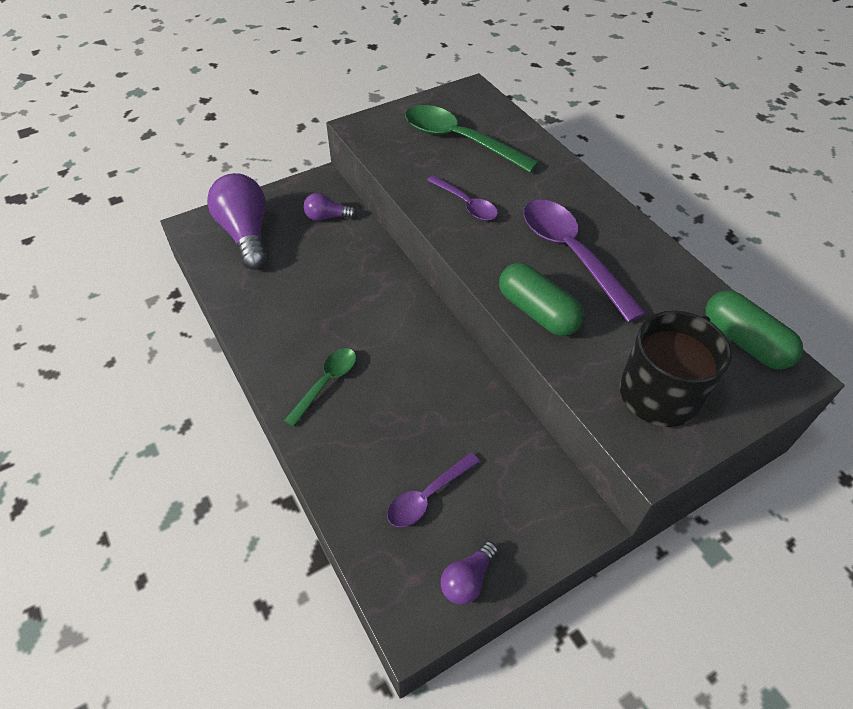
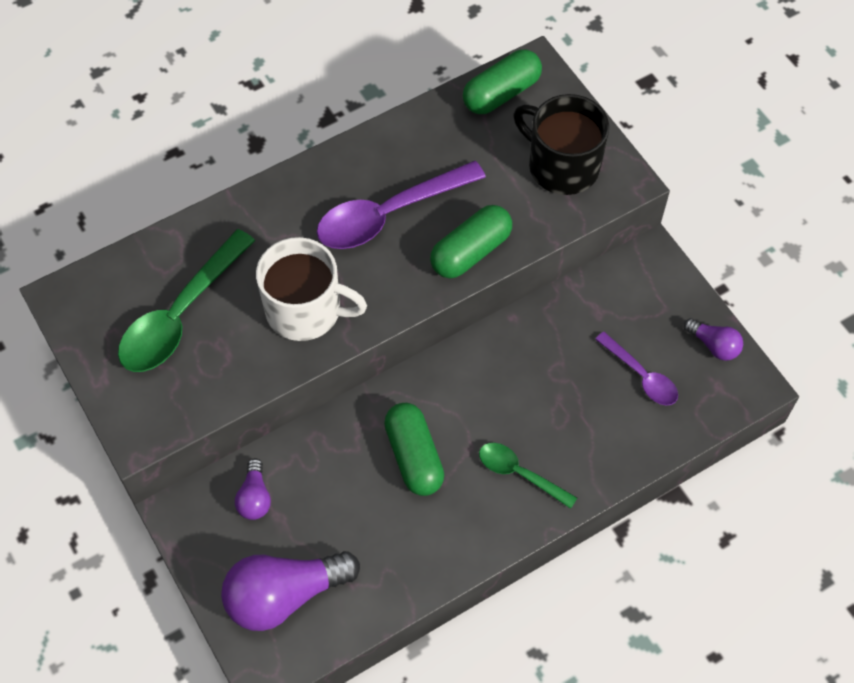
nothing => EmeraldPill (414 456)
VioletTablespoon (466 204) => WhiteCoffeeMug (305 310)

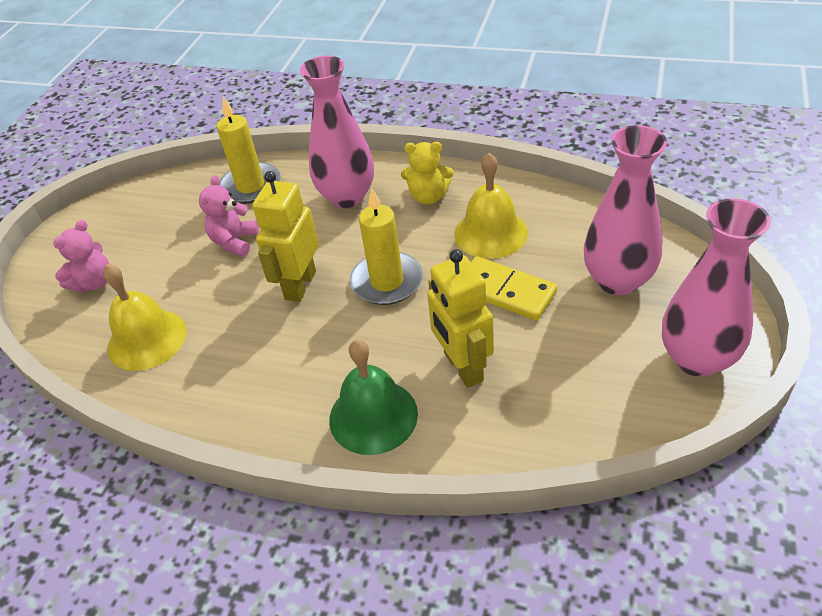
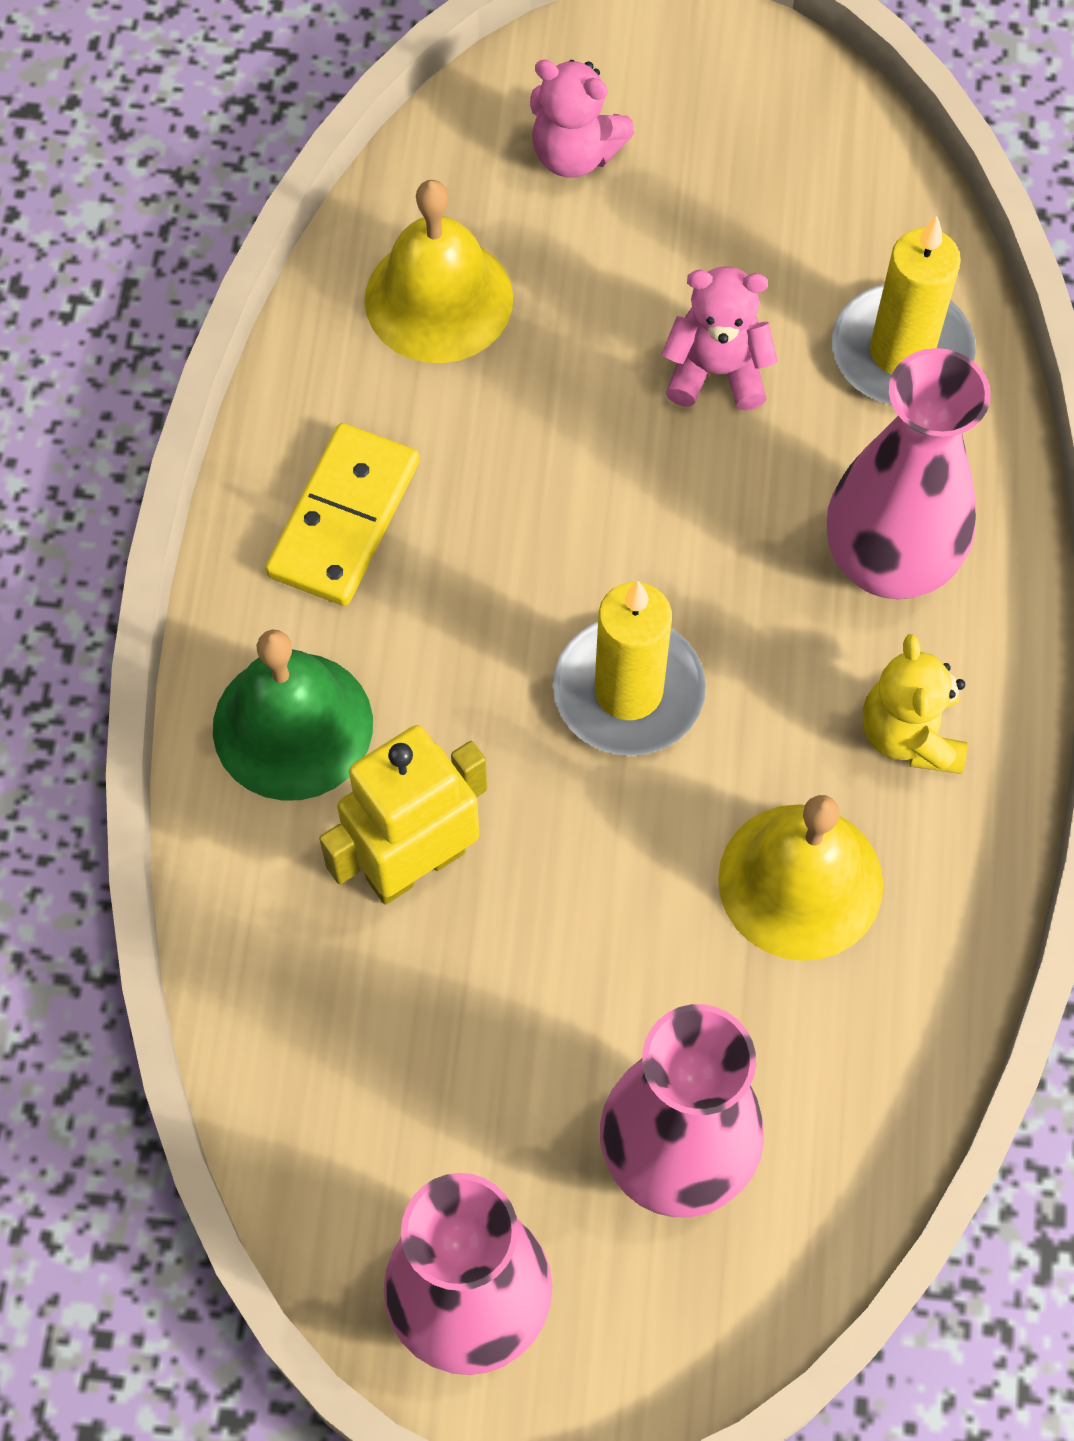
BrightYellowToyRobot (300 285) => nothing
BrightYellowDomino (505 291) => BrightYellowDomino (343 518), move

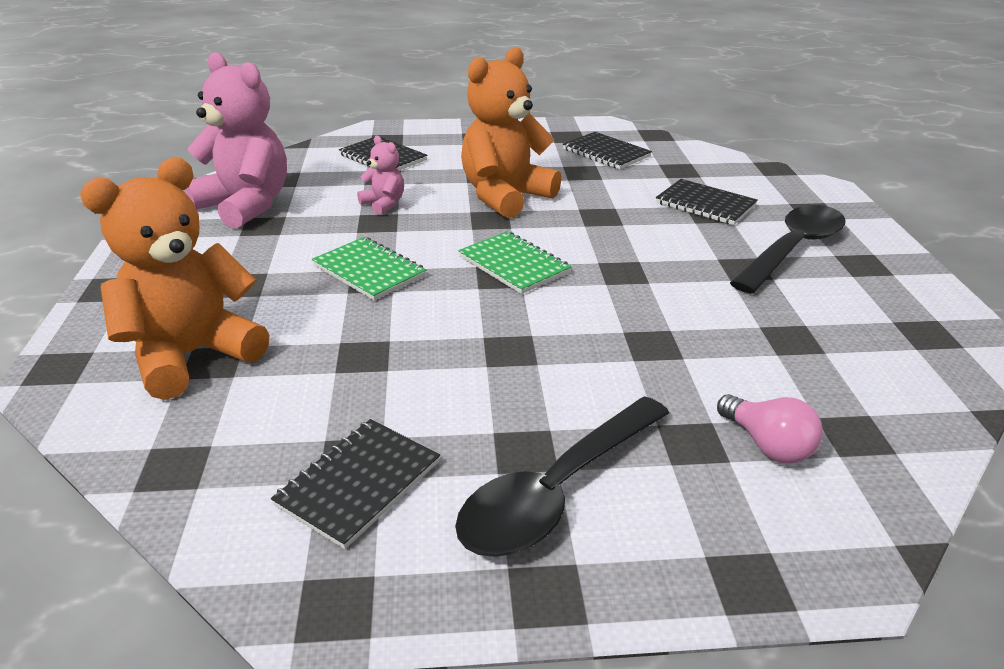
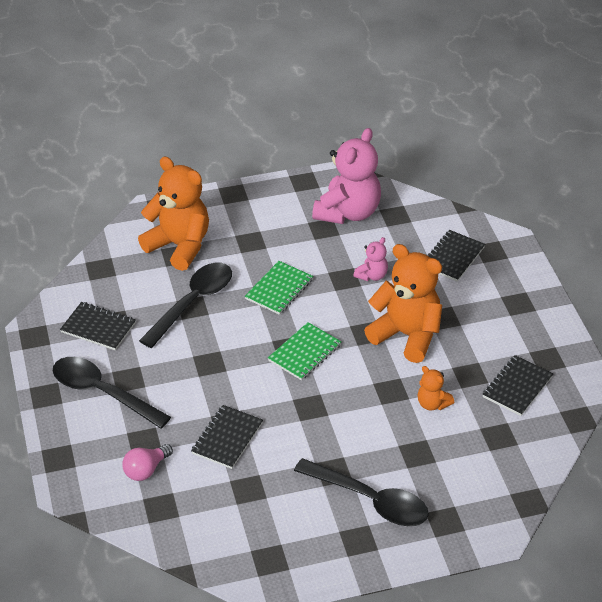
nothing => BlackTablespoon (193 303)
nothing => OrangeStuffedBear (432 404)
BlackNotebook (705 204) => BlackNotebook (227 438), move

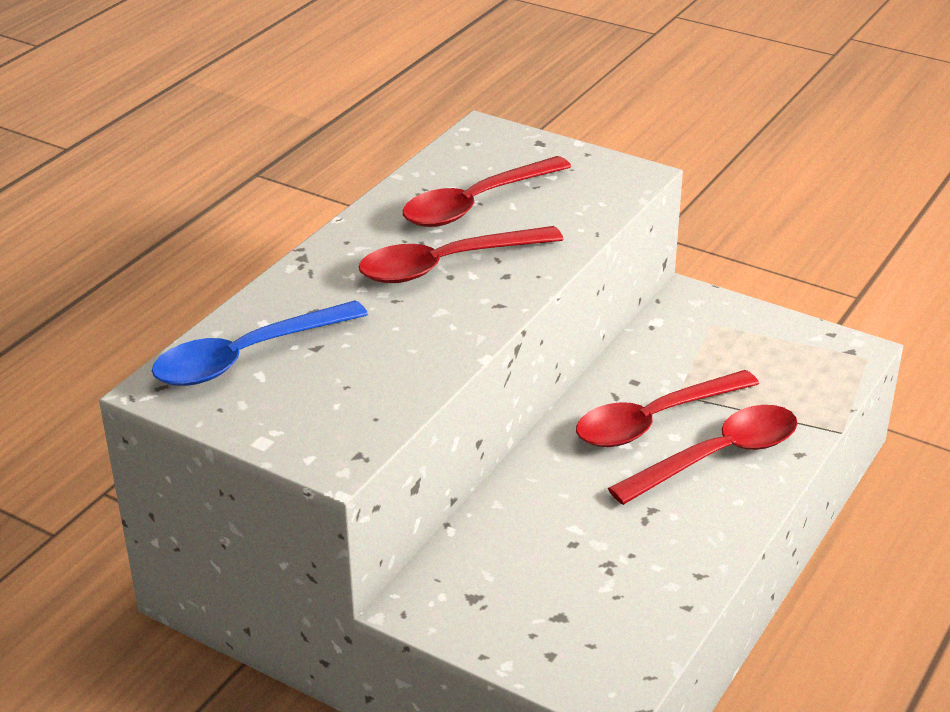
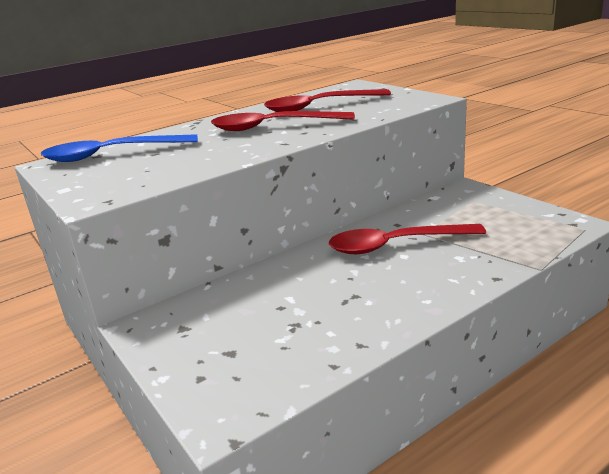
RedTablespoon (717 456) => nothing

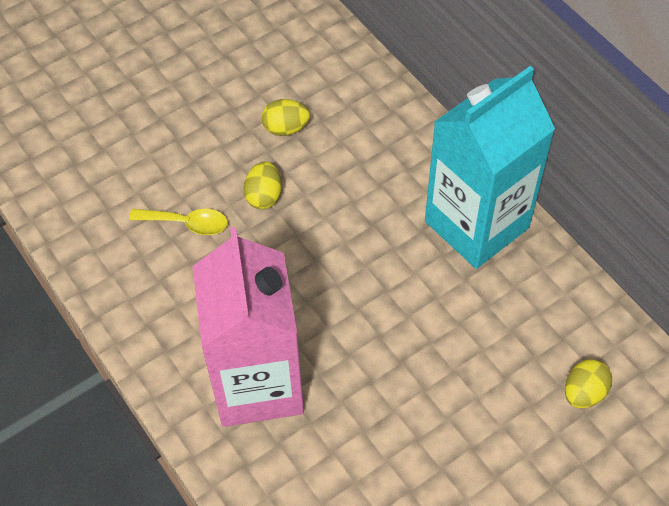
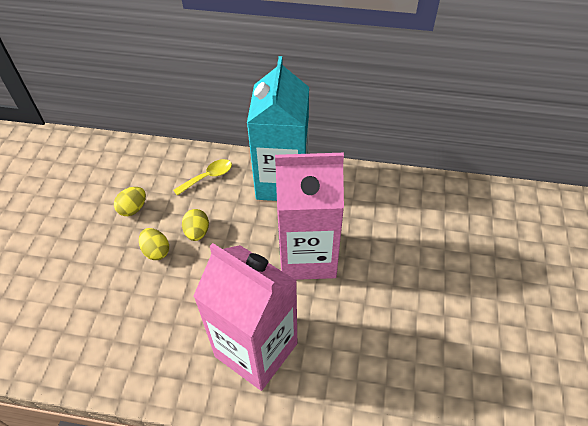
nothing => PinkJuiceCarton (307 256)
BrightYellowTablespoon (187 223) => BrightYellowTablespoon (208 177), move
BrightYellowToyEgg (584 393) => BrightYellowToyEgg (197 232), move

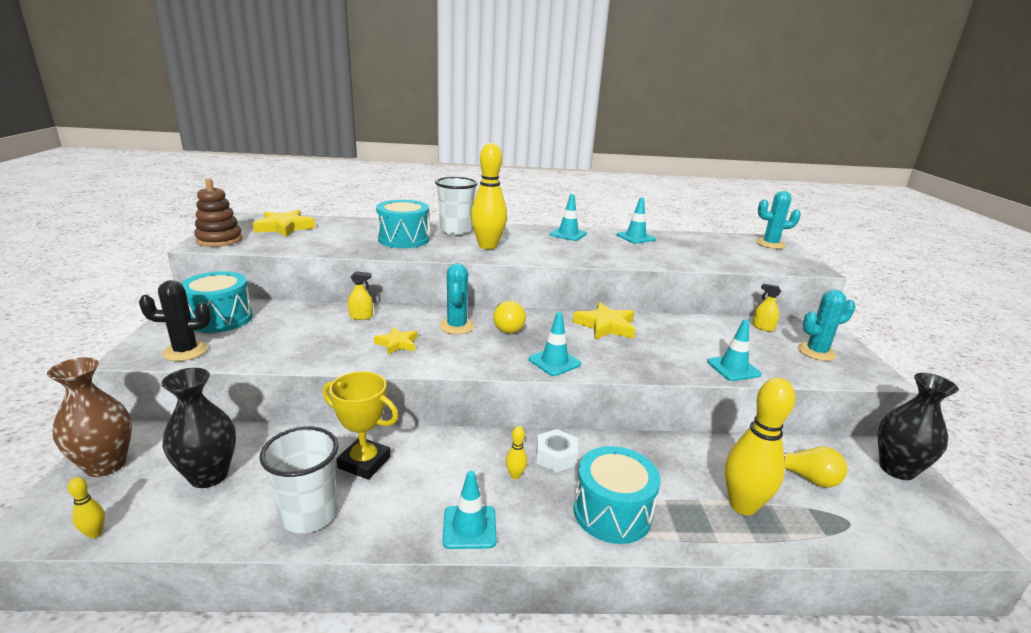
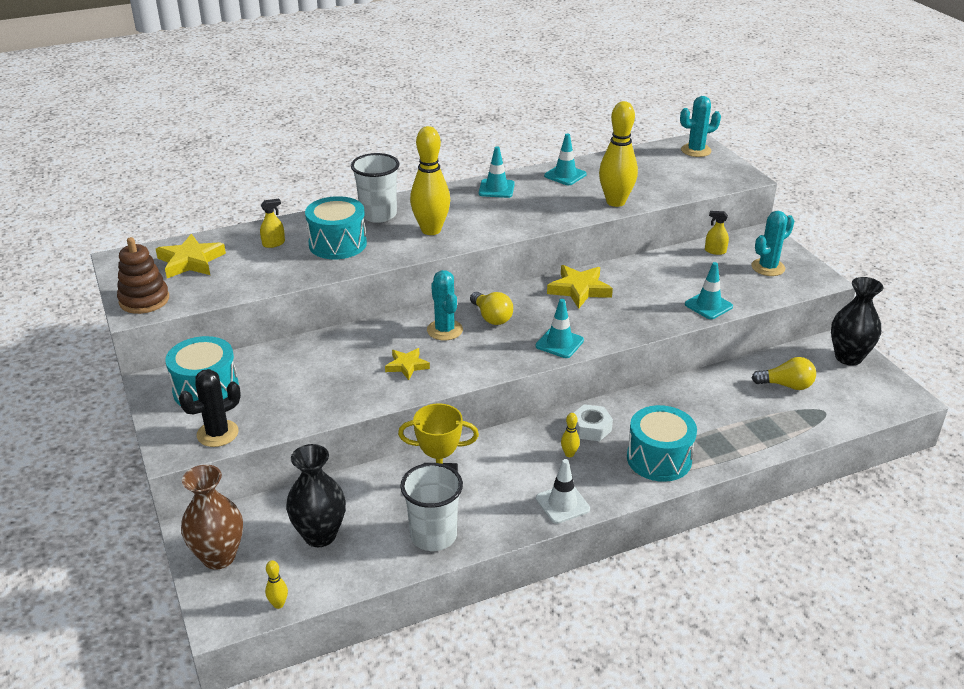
BrightYellowSprayBottle (361 316) => BrightYellowSprayBottle (273 243), move
BrightYellowSkittle (742 505) => BrightYellowSkittle (615 202), move
TurquoiseSafetyCone (469 527) => WhiteSafetyCone (562 504)

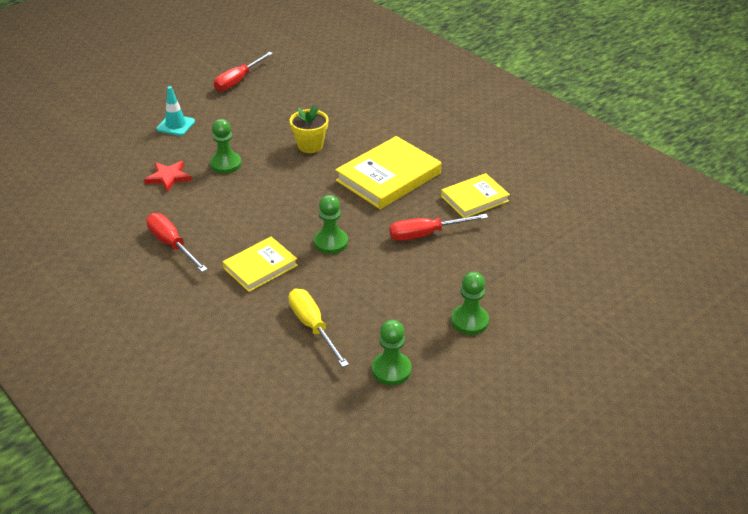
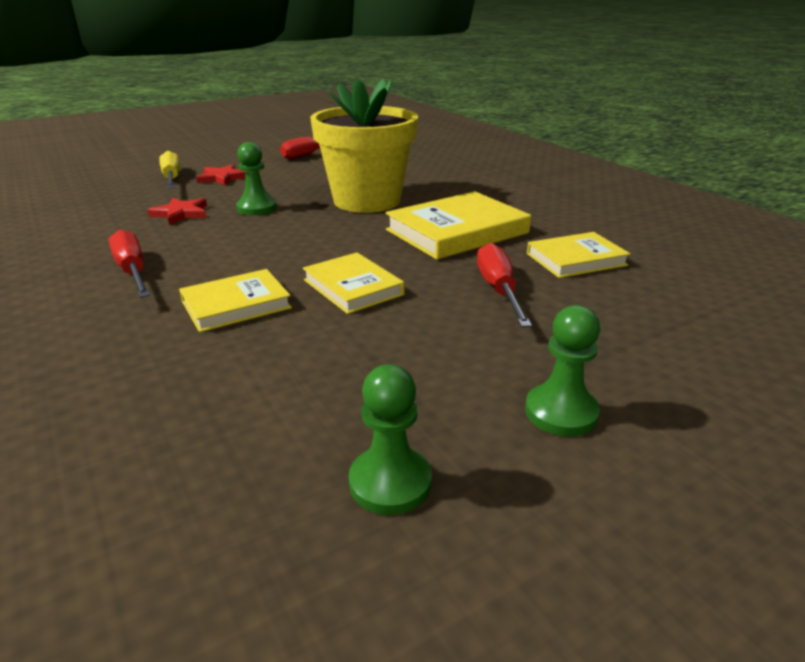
BrightYellowScrewdriver (313 326) => BrightYellowScrewdriver (172 178), move
TurquoiseSafetyCone (176 125) => RedFivePointedStar (222 178)
EmeraldPawn (331 242) => BrightYellowHardback (353 287)
RedScrewdriver (426 234) => RedScrewdriver (498 290), 90 degrees clockwise
BrightYellowPlantPot (310 145) => BrightYellowPlantPot (367 201), x2.11

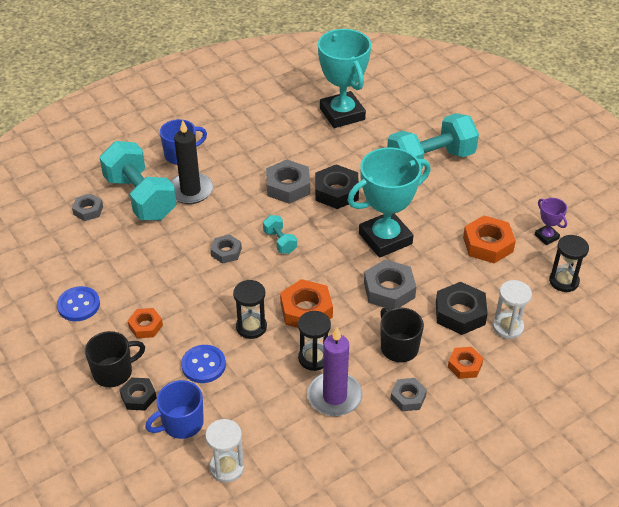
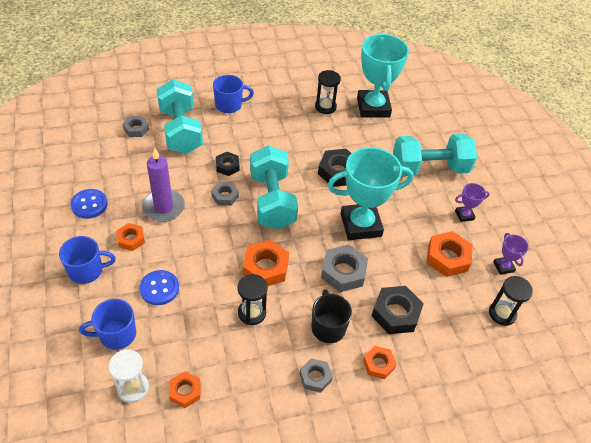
BlackCandle (190 190) => nothing
GreyHexagonNut (288 186) => nothing
WhiteSandTimer (508 327) => nothing
nothing => OrangeHexagonNut (185 391)
nothing => VioletAwardCup (464 215)
BlackHexagonNut (138 397) => BlackHexagonNut (227 166), move
BlackSandTimer (251 327) => BlackSandTimer (325 107), move
VioletCandle (334 396) => VioletCandle (163 207), move
BlackCoffeeMug (114 372) => CobaltCoffeeMug (87 270)
TurquoiseDumbbell (280 242) => TurquoiseDumbbell (272 200), x2.23

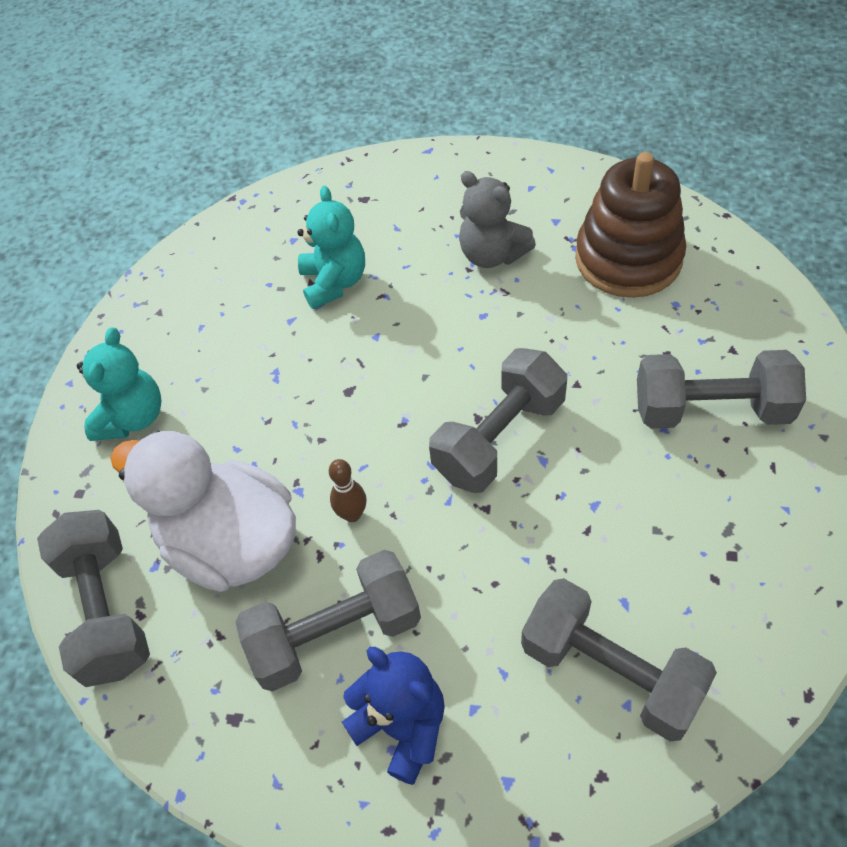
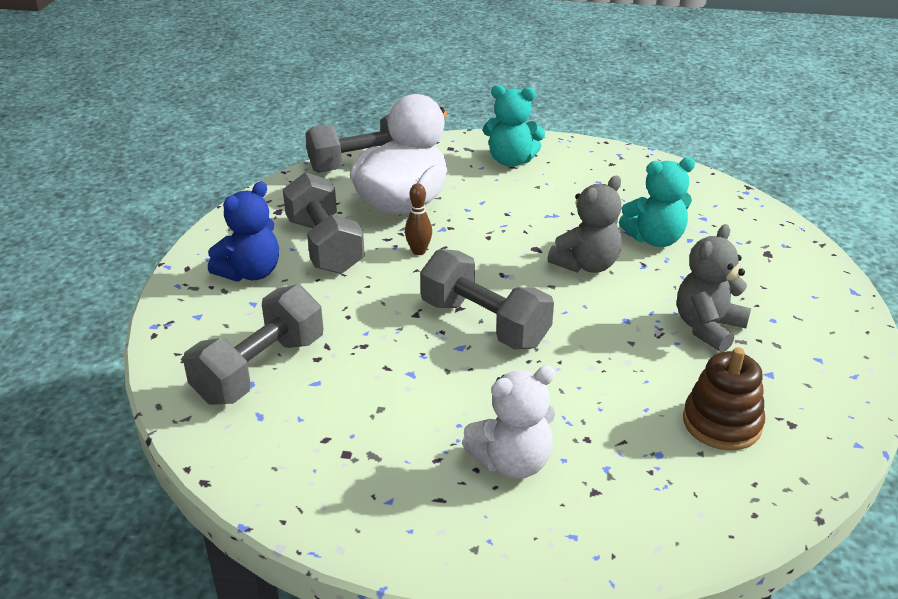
nothing => GreyStuffedBear (586 265)
GreyDumbbell (711 410) => WhiteStuffedBear (512 462)
RussetStackingRings (628 258) => RussetStackingRings (722 423), x0.64

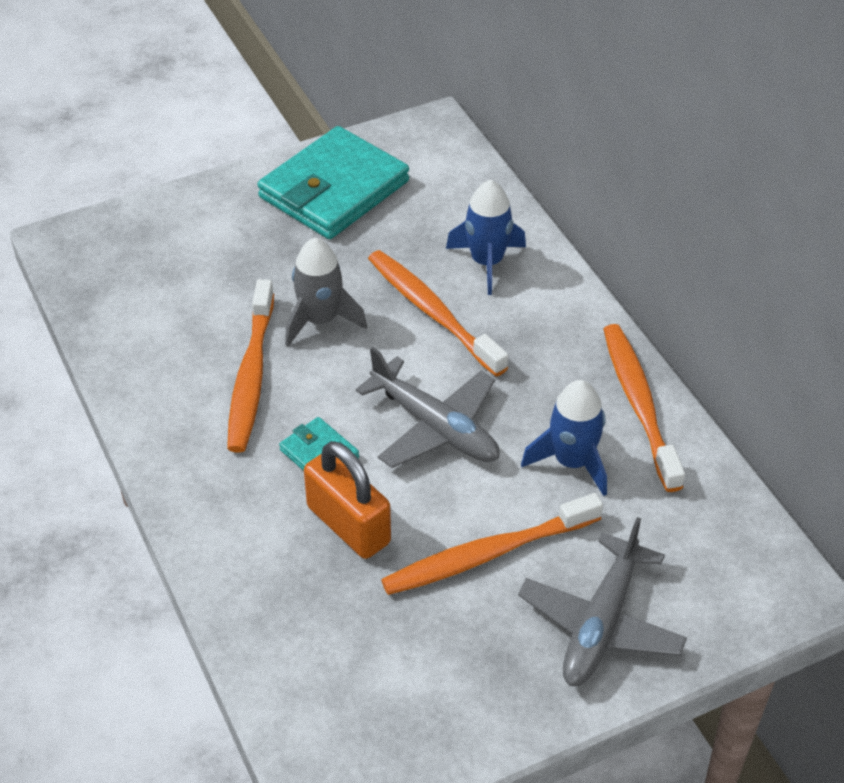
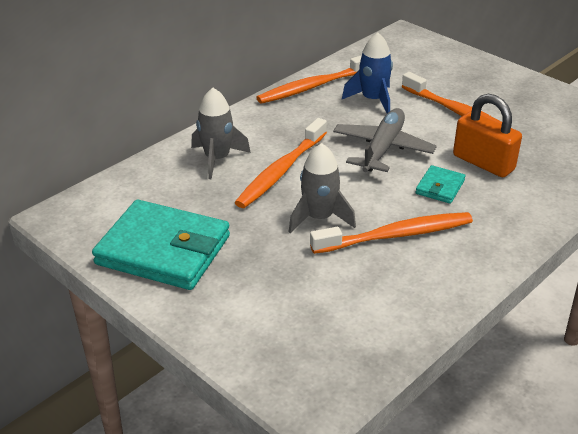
GreyToyPlane (601 623) => nothing
CobaltToyRocket (487 262) => GreyToyRocket (217 159)
OrangeLock (348 525) => OrangeLock (483 163), 75 degrees counterclockwise

